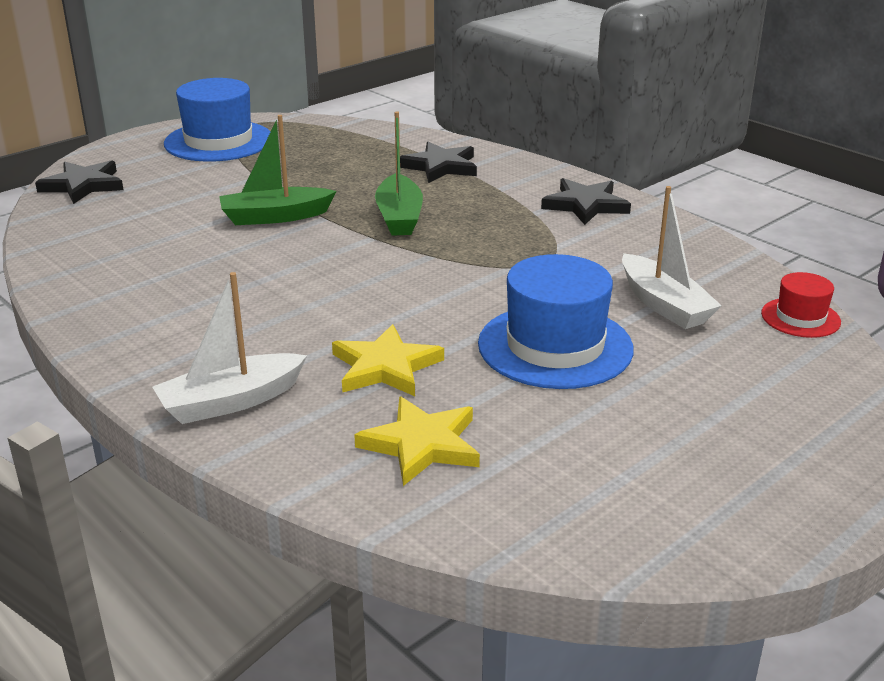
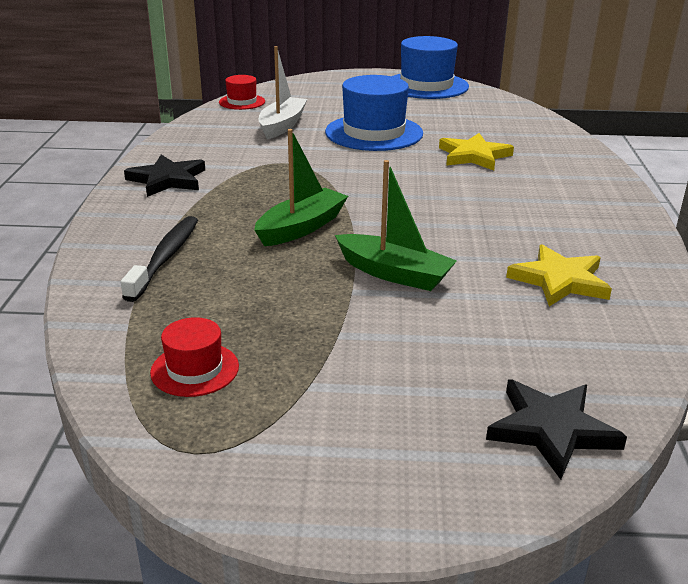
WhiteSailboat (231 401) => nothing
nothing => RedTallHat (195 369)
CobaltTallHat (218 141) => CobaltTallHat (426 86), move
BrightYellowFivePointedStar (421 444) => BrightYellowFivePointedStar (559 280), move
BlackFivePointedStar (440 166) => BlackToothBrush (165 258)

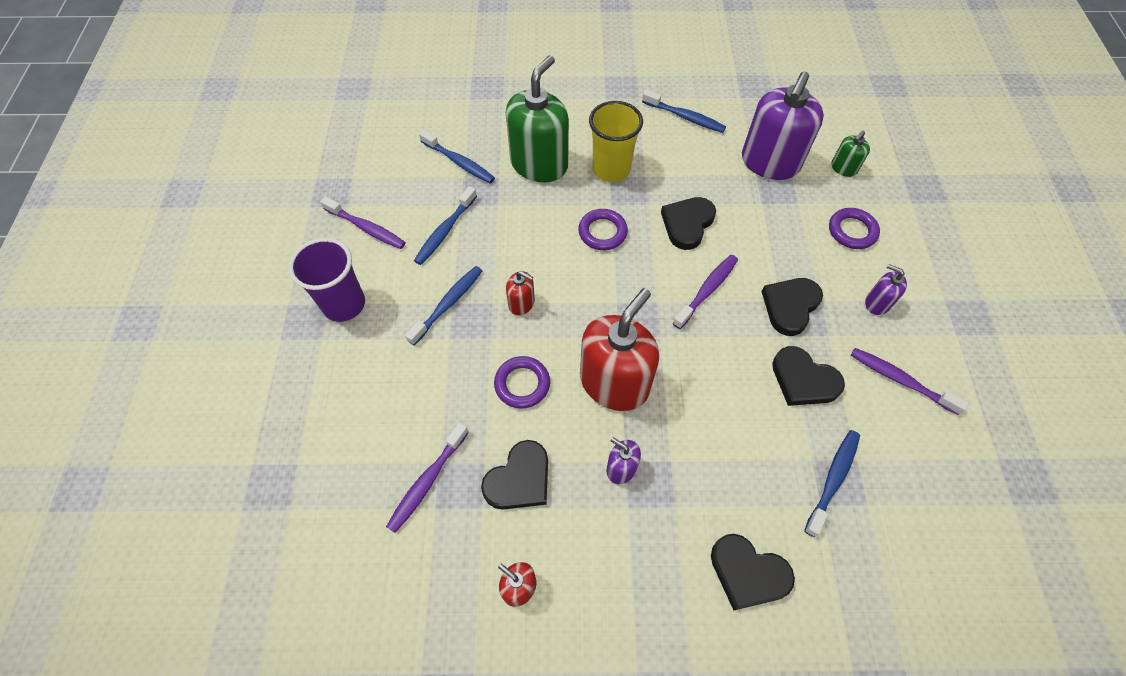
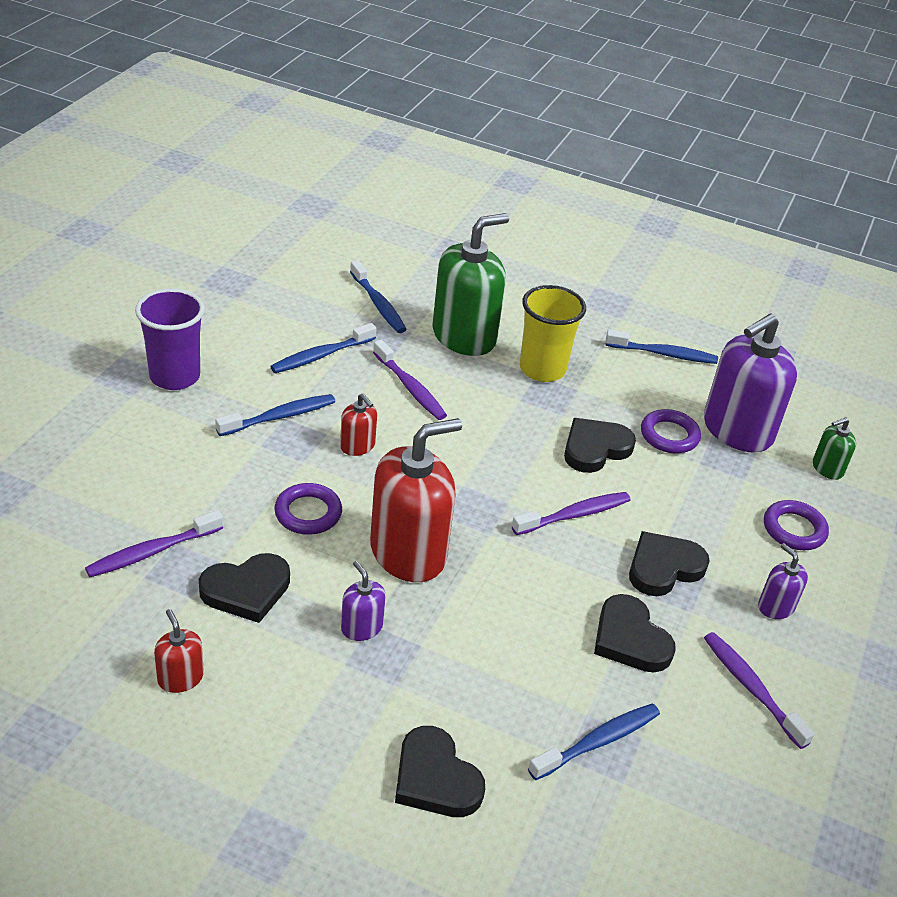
VioletToothBrush (367 228) => VioletToothBrush (410 388), move
VioletHoop (602 232) => VioletHoop (669 435), move
CobaltToothBrush (685 117) => CobaltToothBrush (664 354), 45 degrees counterclockwise

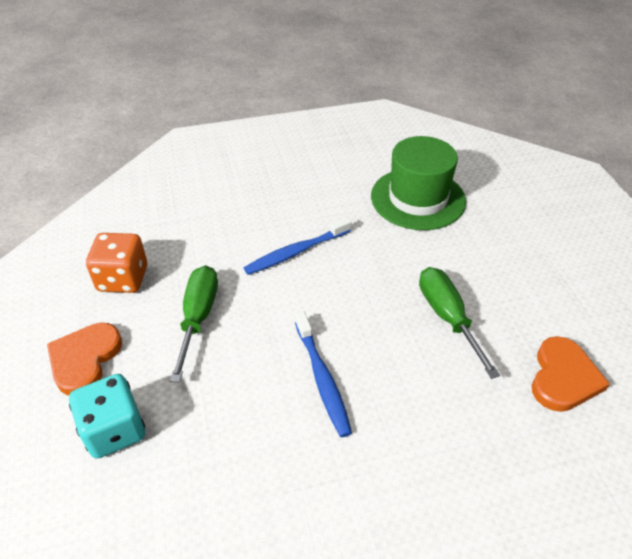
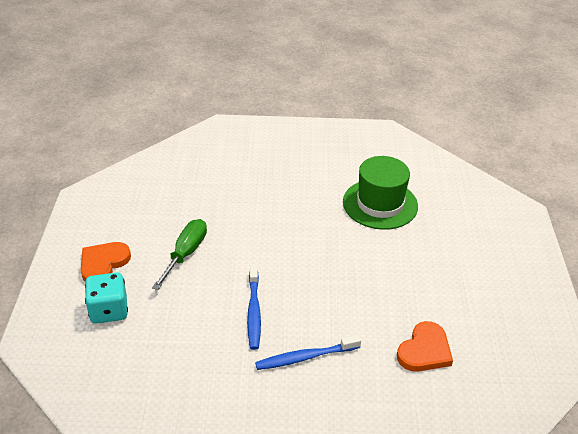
OrangeGameDie (123 279) => nothing
EmeraldScrewdriver (447 317) => nothing
CobaltToothBrush (296 252) => CobaltToothBrush (305 357), move

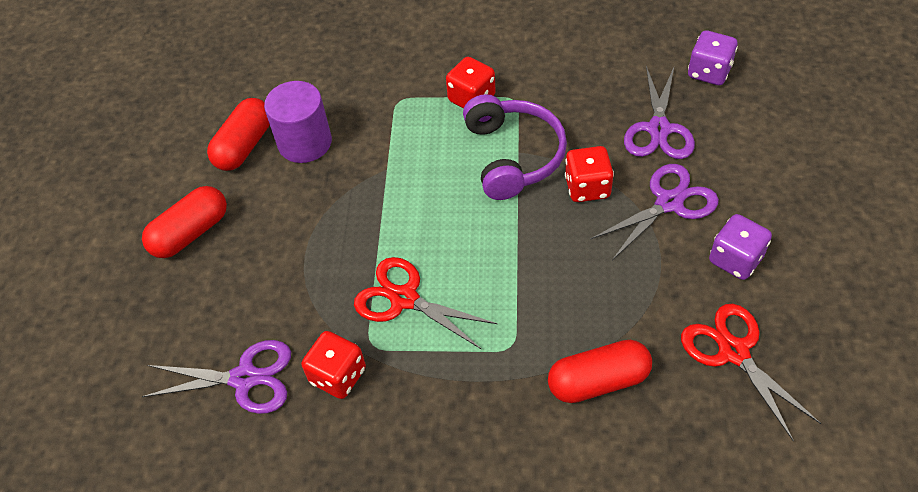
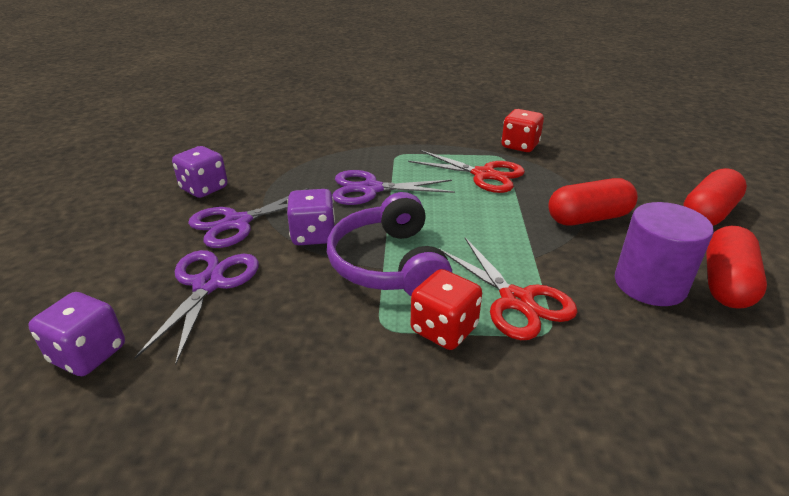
VioletScissors (244 378) => VioletScissors (371 189), move
RedPill (598 381) => RedPill (588 218), move
RedScissors (733 352) => RedScissors (516 300), move
RedGameDie (587 187) => VioletGameDie (313 235)

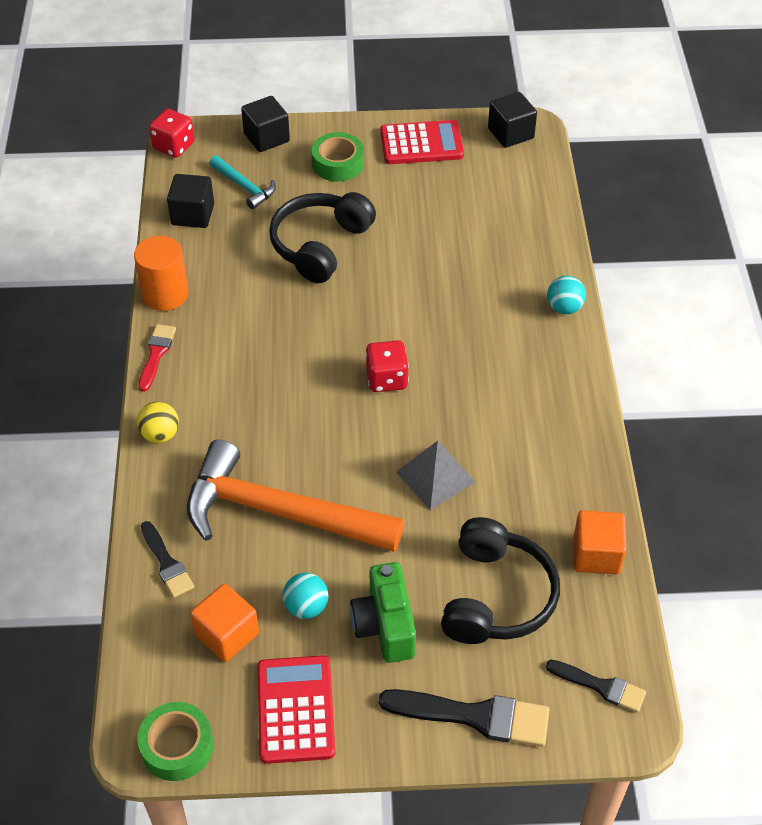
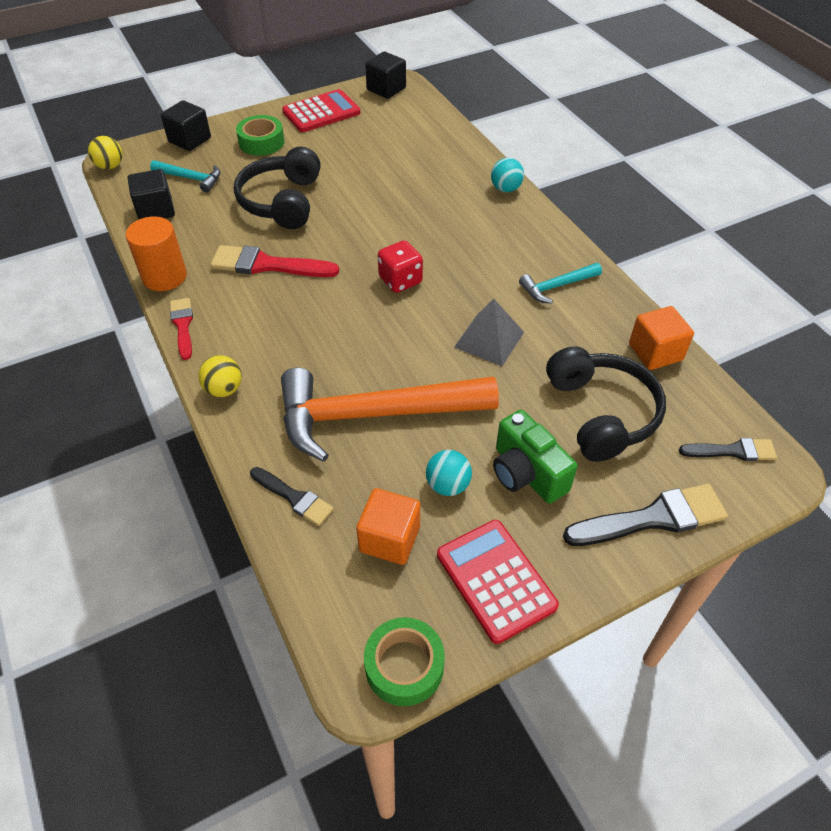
nothing => RedPaintBrush (267 265)
nothing => TurquoiseHammer (556 286)
RedGameDie (174 146) => BrightYellowPlayBall (110 166)

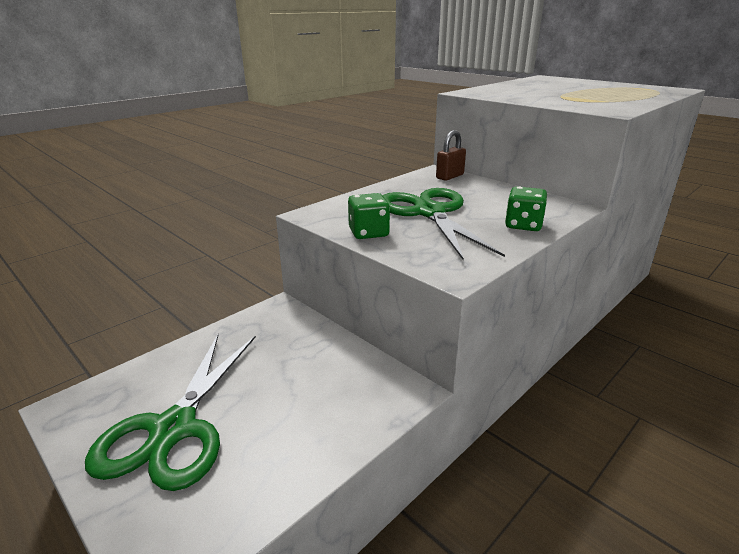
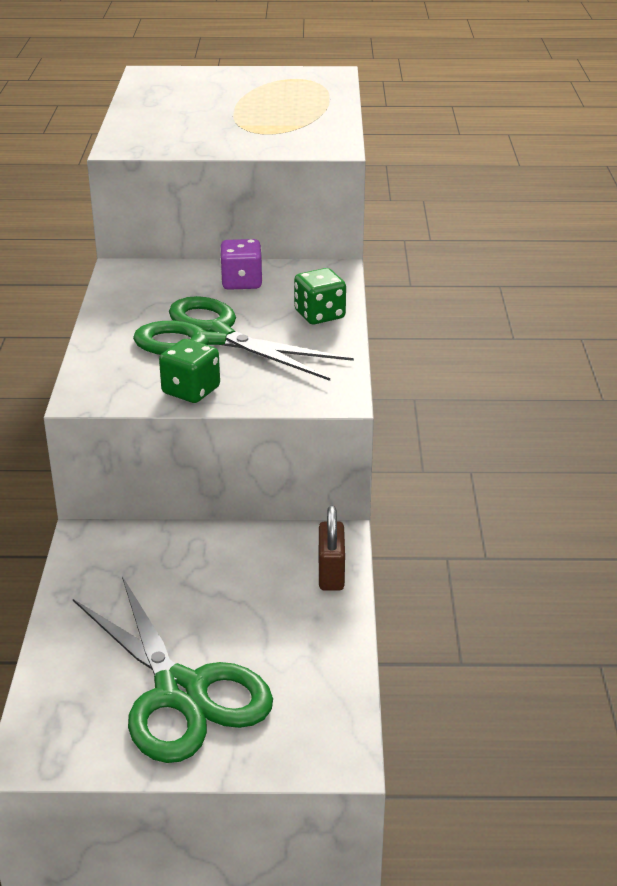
nothing => VioletGameDie (241 282)
RussetLock (450 176) => RussetLock (331 574), move

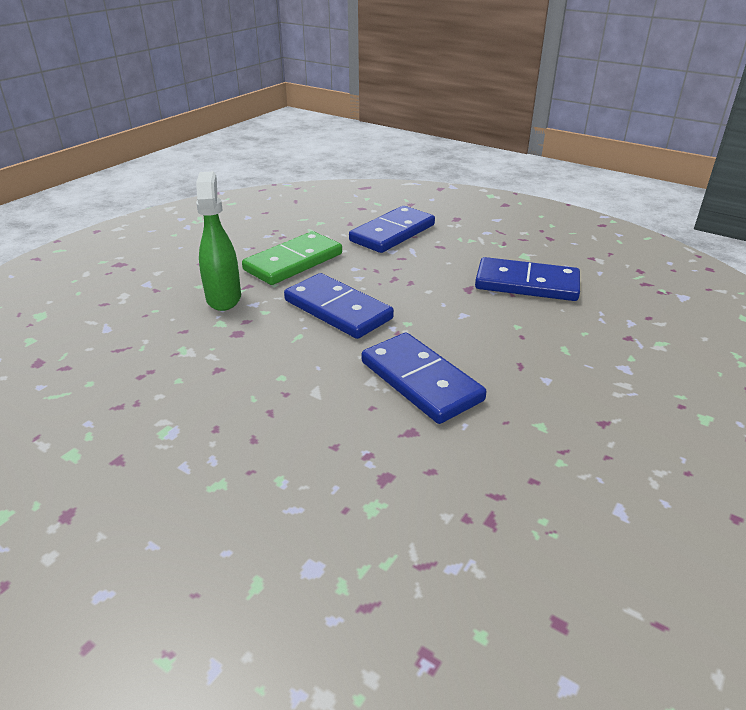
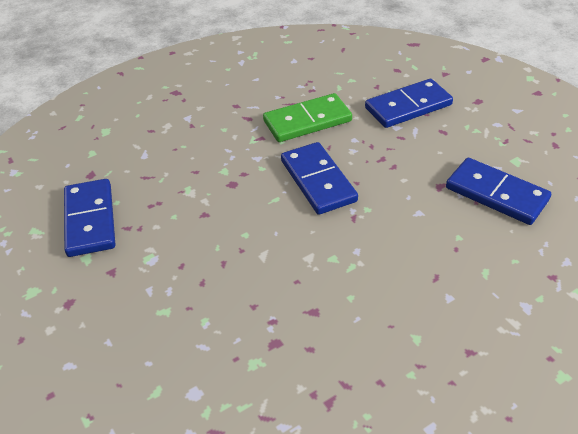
EmeraldSprayBottle (224 298) => nothing
CobaltDomino (421 381) => CobaltDomino (90 220), move

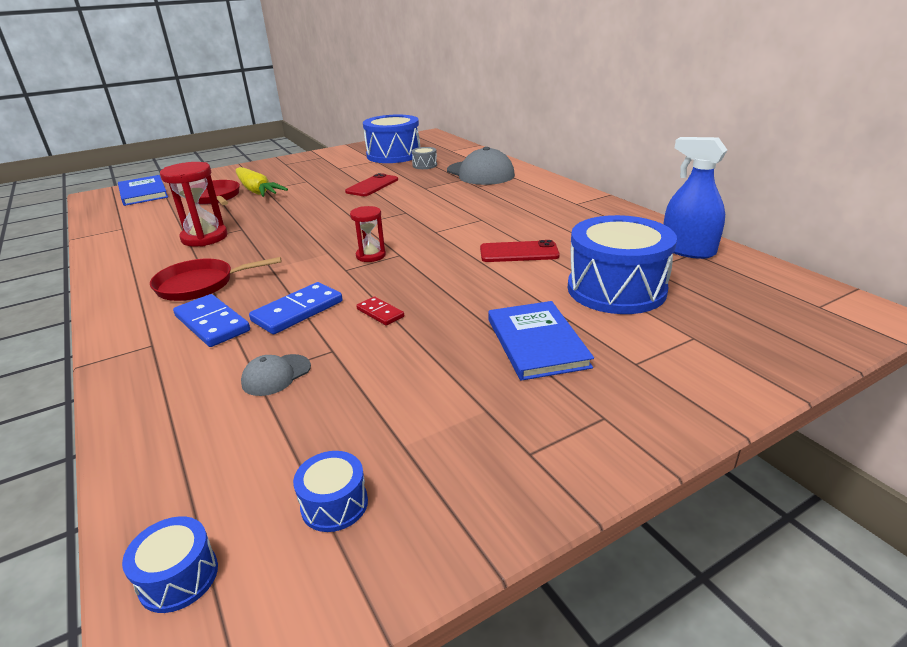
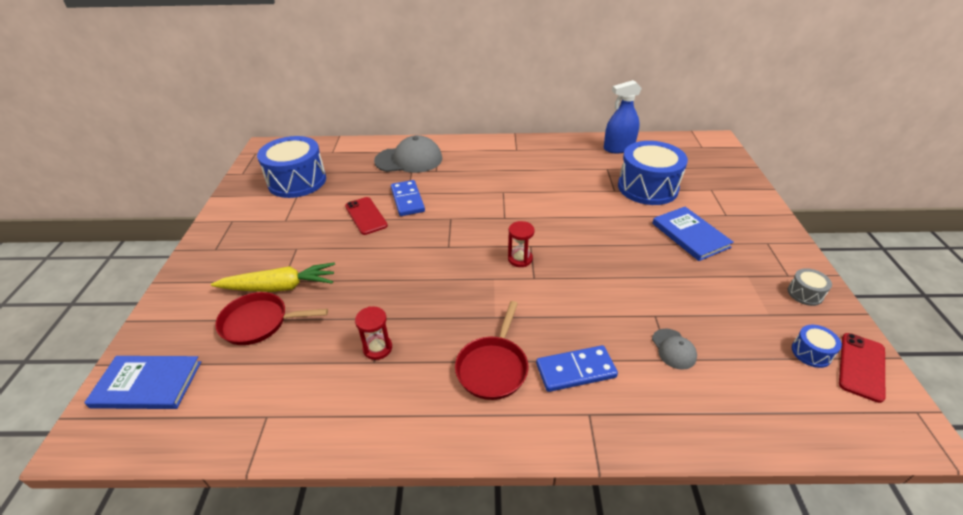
CobaltDrum (178 577) => nothing
RedDomino (380 313) => nothing
CobaltDomino (297 311) => CobaltDomino (407 200), move
GreyDrum (424 165) => GreyDrum (805 293), move
RedMobilePhone (519 252) => RedMobilePhone (861 366), move
CobaltHardback (537 343) => CobaltHardback (690 235), 45 degrees clockwise
RedSandTimer (204 238) => RedSandTimer (377 348), x0.61

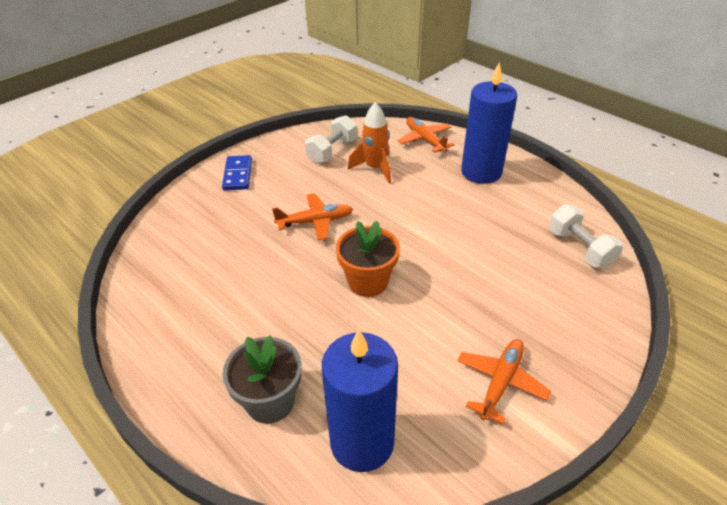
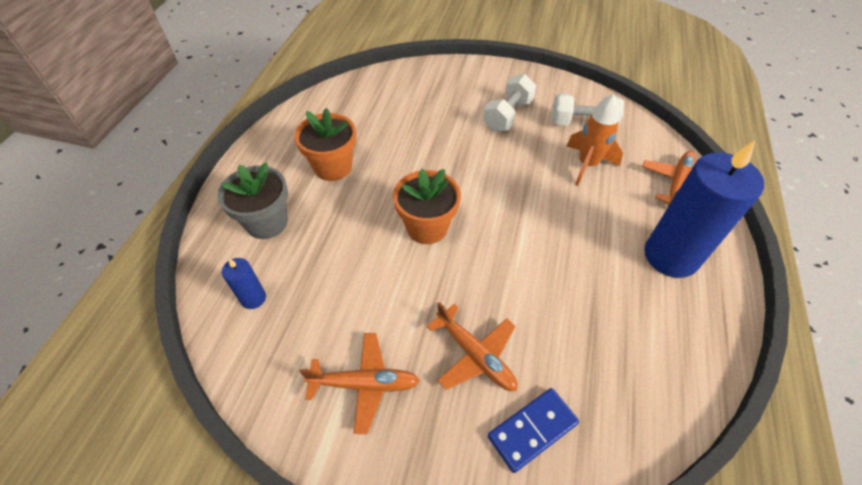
nothing => OrangePlantPot (333 167)
CobaltDomino (238 175) => CobaltDomino (532 430), move
OrangeToyPlane (315 221) => OrangeToyPlane (475 355), move
WhiteDumbbell (580 248) => WhiteDumbbell (507 115), move
CobaltCandle (362 442) => CobaltCandle (253 298), x0.44

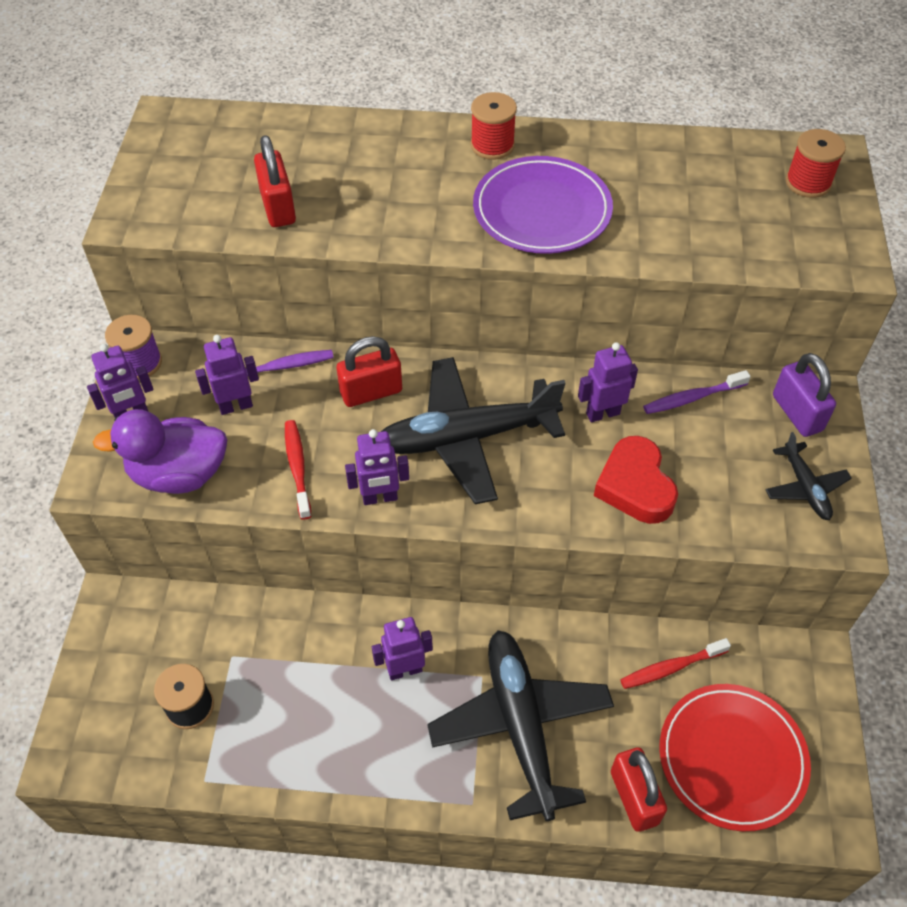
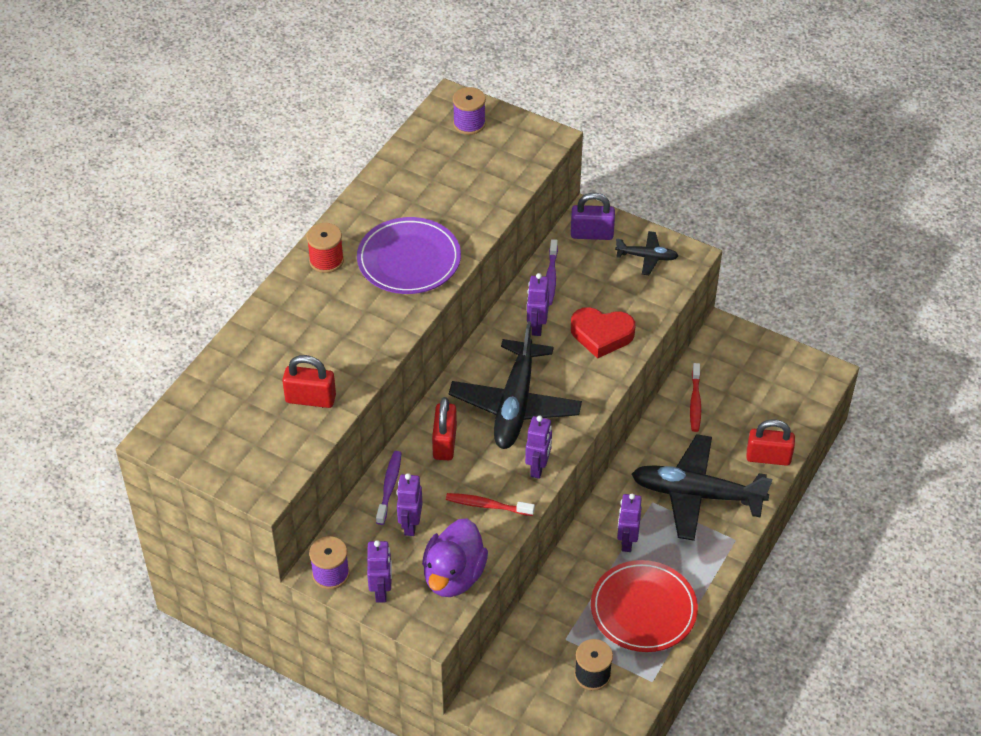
RedPlate (732 758) => RedPlate (643 609), move
RedBobbin (808 182) => VioletBobbin (469 124)

